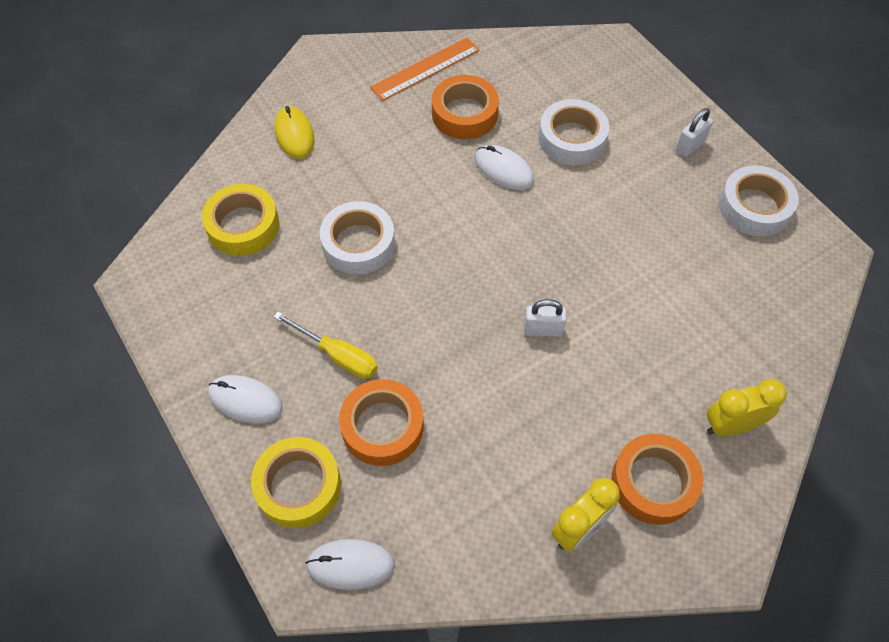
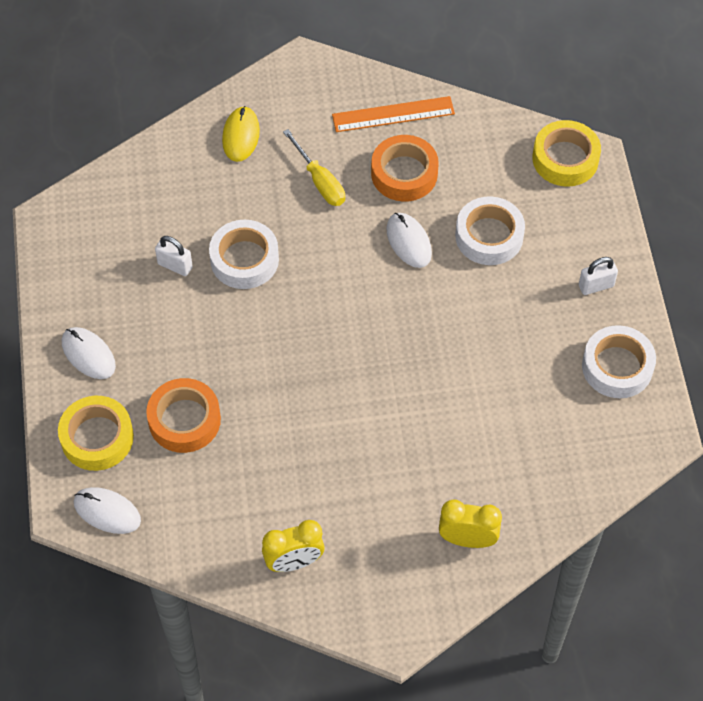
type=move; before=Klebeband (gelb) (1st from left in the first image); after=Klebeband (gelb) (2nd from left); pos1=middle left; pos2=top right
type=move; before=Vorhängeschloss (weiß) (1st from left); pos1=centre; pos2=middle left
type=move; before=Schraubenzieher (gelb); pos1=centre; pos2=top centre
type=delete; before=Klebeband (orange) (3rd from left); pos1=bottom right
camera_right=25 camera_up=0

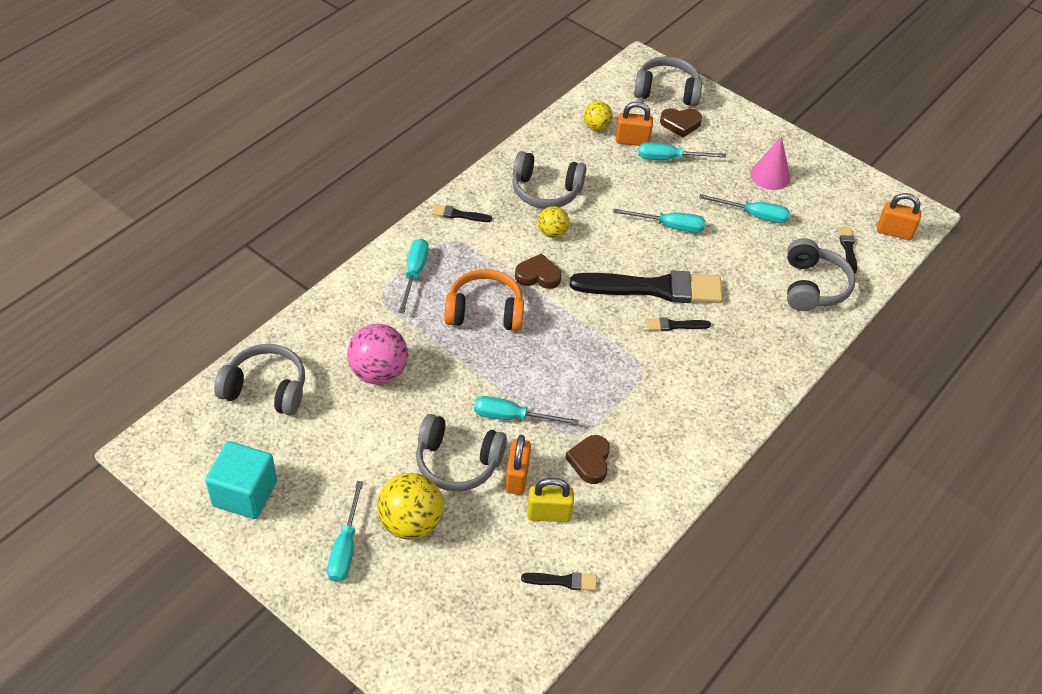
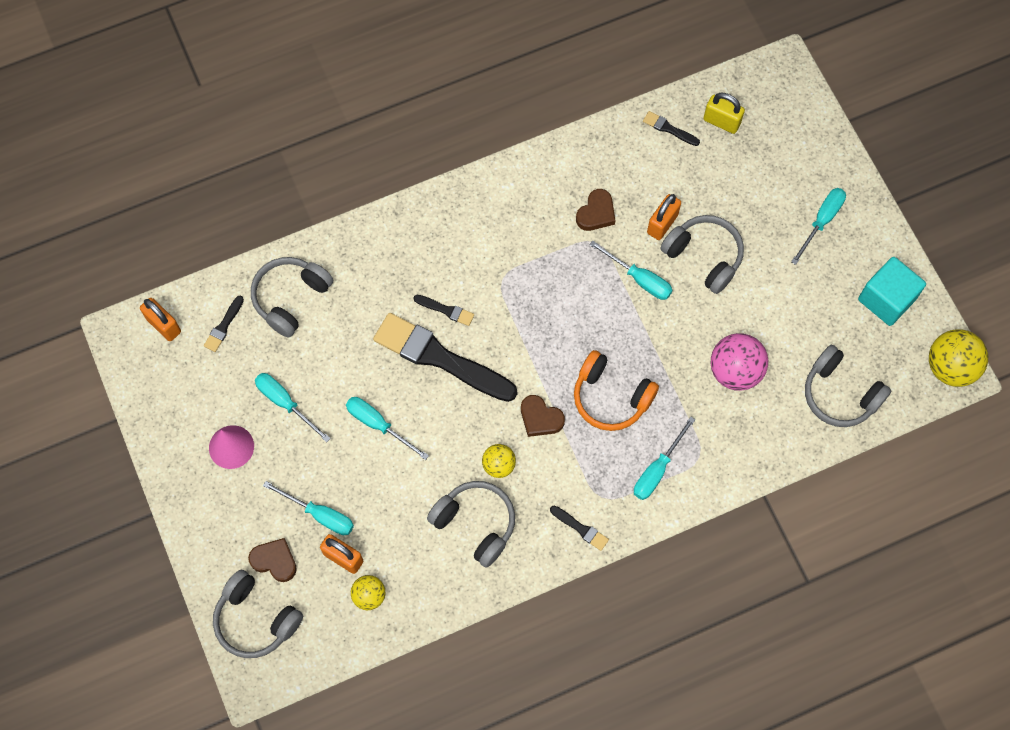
type=move; before=Ball (gelb) (1st from left in the first image); after=Ball (gelb) (3rd from left); pos1=bottom centre; pos2=middle right
type=move; before=Vorhängeschloss (gelb); pos1=bottom centre; pos2=top right
camera_right=-150 camera_up=20

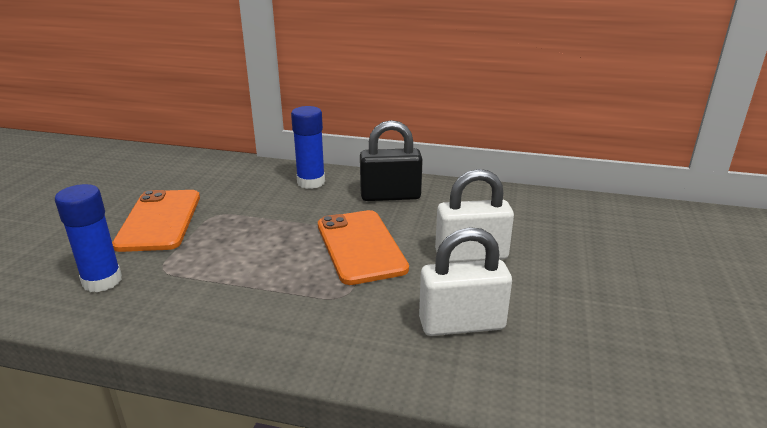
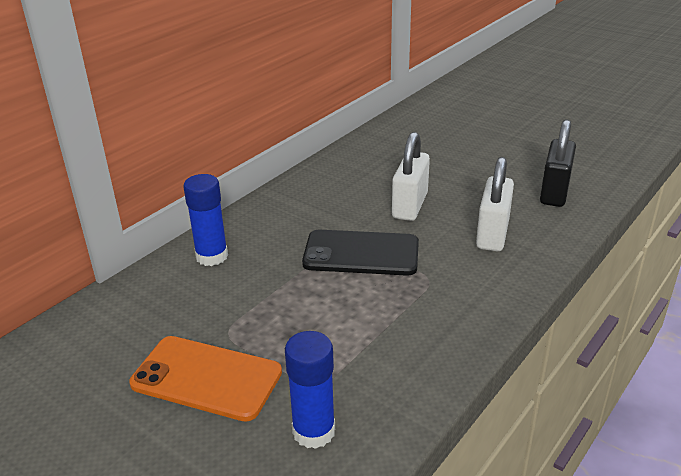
type=move; before=Vorhängeschloss (schwarz); pos1=centre; pos2=middle right
type=recolor; before=Handy (orange) (2nd from left); after=Handy (schwarz); pos1=centre; pos2=centre
camera_right=-65 camera_up=5

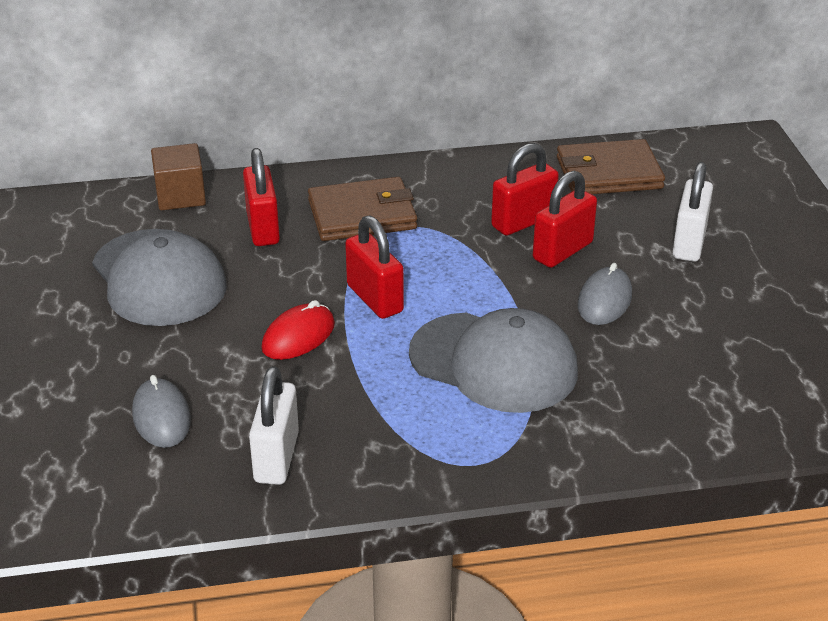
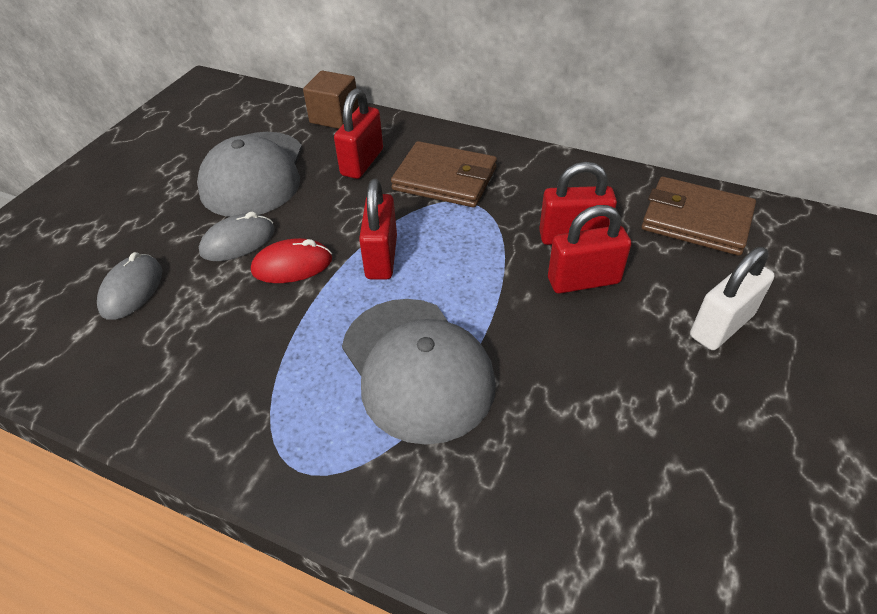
type=move; before=Computermaus (grau) (2nd from left); pos1=middle right; pos2=middle left
type=delete; before=Vorhängeschloss (weiß) (1st from left); pos1=bottom left
camera_right=35 camera_up=10

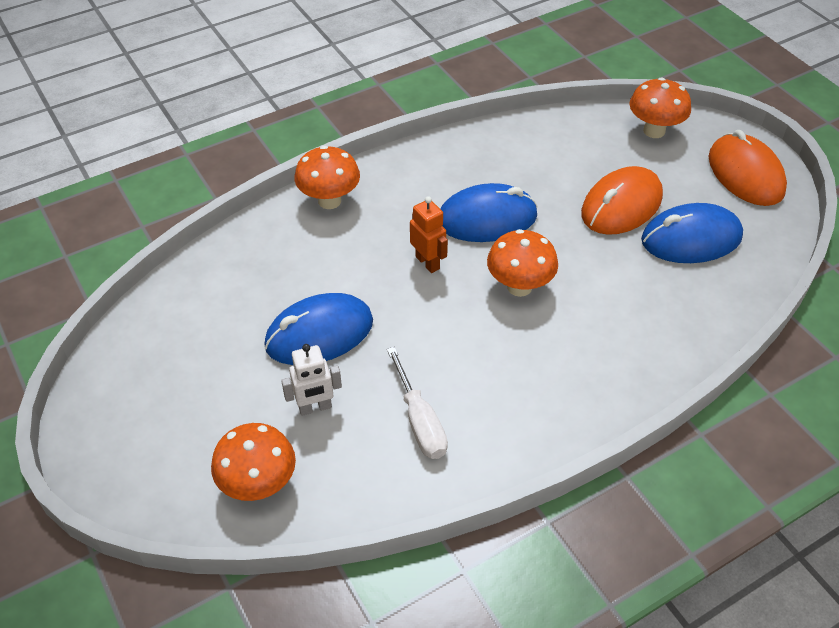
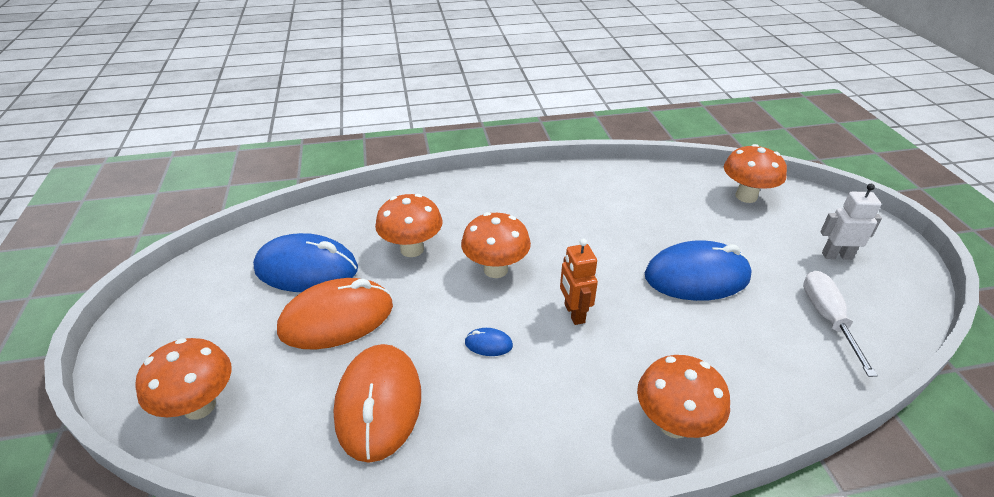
type=move; before=Computermaus (orange) (2nd from left); pos1=top right; pos2=bottom centre
type=resize; before=Computermaus (blau) (2nd from left); pos1=centre; pos2=bottom centre; scale=0.41
type=move; before=Roboter (weiß); pos1=centre; pos2=middle right
type=move; before=Schraubenzieher (weiß); pos1=centre; pos2=middle right
type=insert; after=Pilz (orange) (2nd from left); pos2=centre
camera_right=-160 camera_up=-10

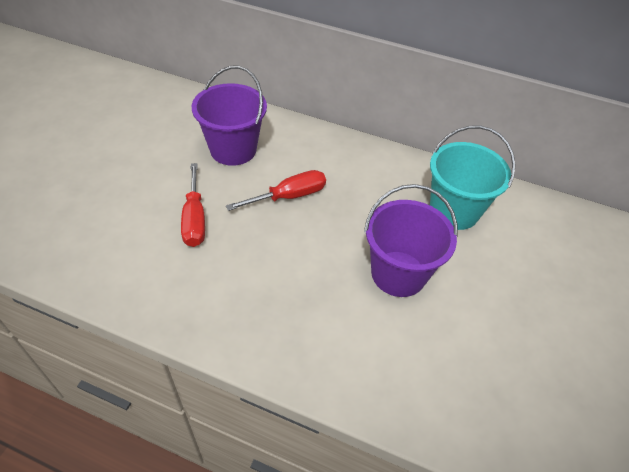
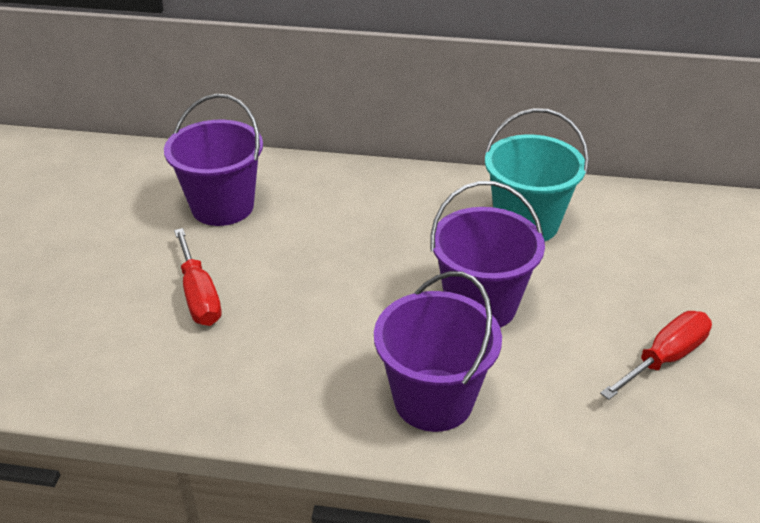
type=move; before=Schraubenzieher (rot) (2nd from left); pos1=centre; pos2=bottom right
type=insert; after=Eimer (lila) (2nd from left); pos2=bottom centre
camera_right=-10 camera_up=-10

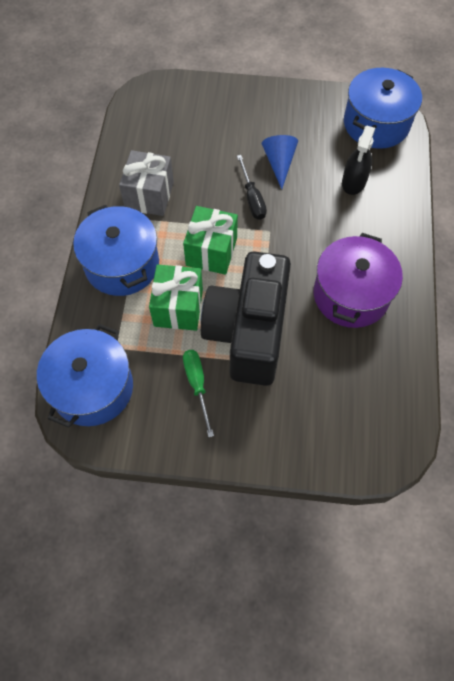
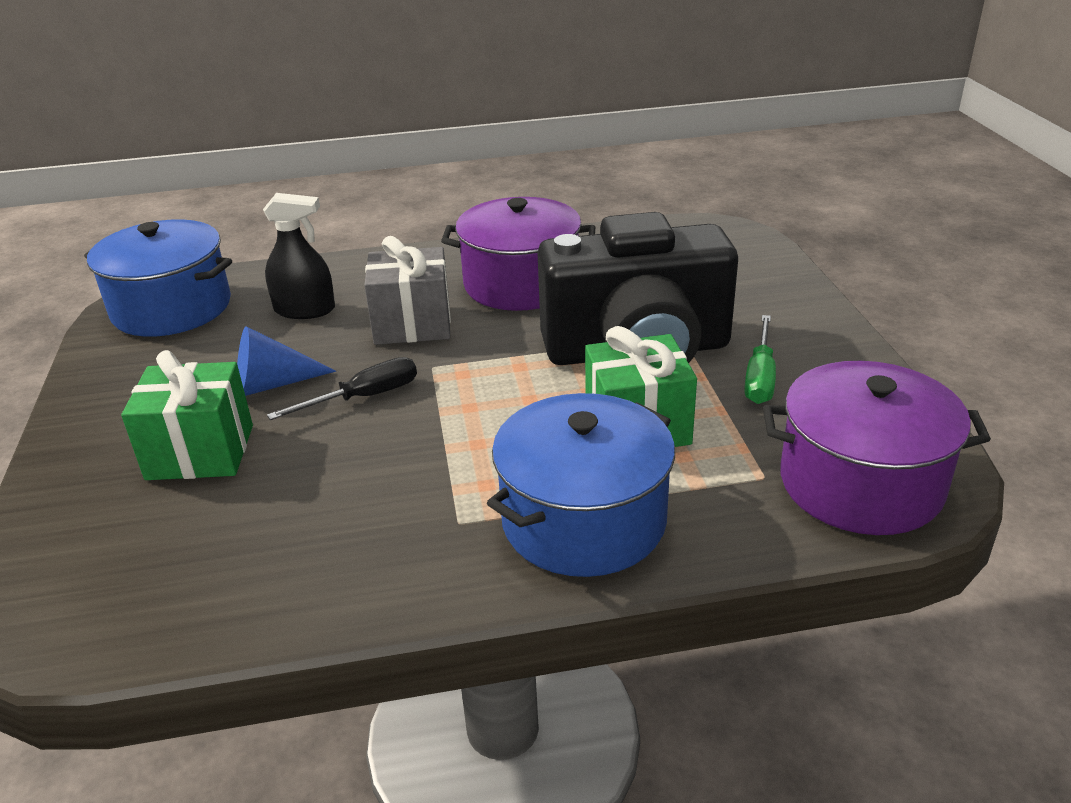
type=move; before=Geschenk (grau); pos1=top left; pos2=centre
type=move; before=Geschenk (grün) (2nd from left in the first image); after=Geschenk (grün) (1st from left); pos1=centre; pos2=middle left
type=recolor; before=Kochtopf (blau) (1st from left); after=Kochtopf (lila) (2nd from left); pos1=middle left; pos2=middle right
type=rotate; before=Schraubenzieher (grün); pos1=centre; pos2=middle right; turn=-45
camera_right=-105 camera_up=-30

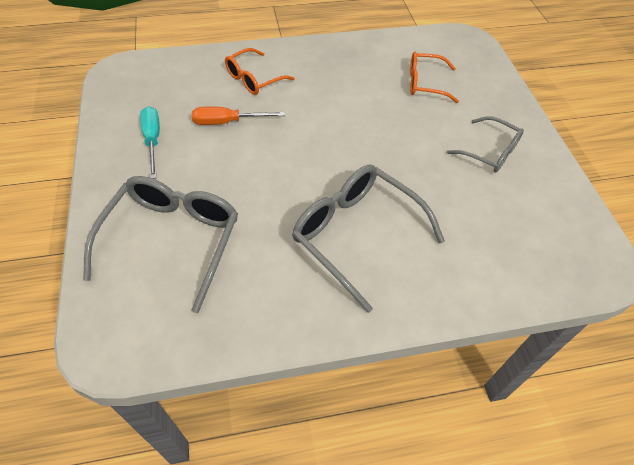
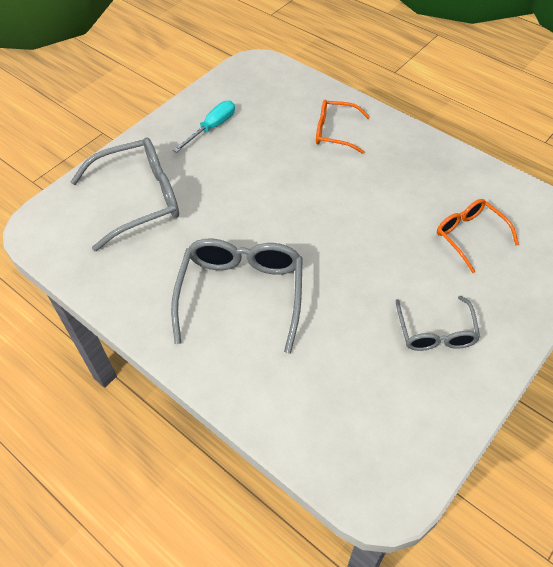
type=delete; before=Schraubenzieher (orange); pos1=top centre
camera_right=55 camera_up=0

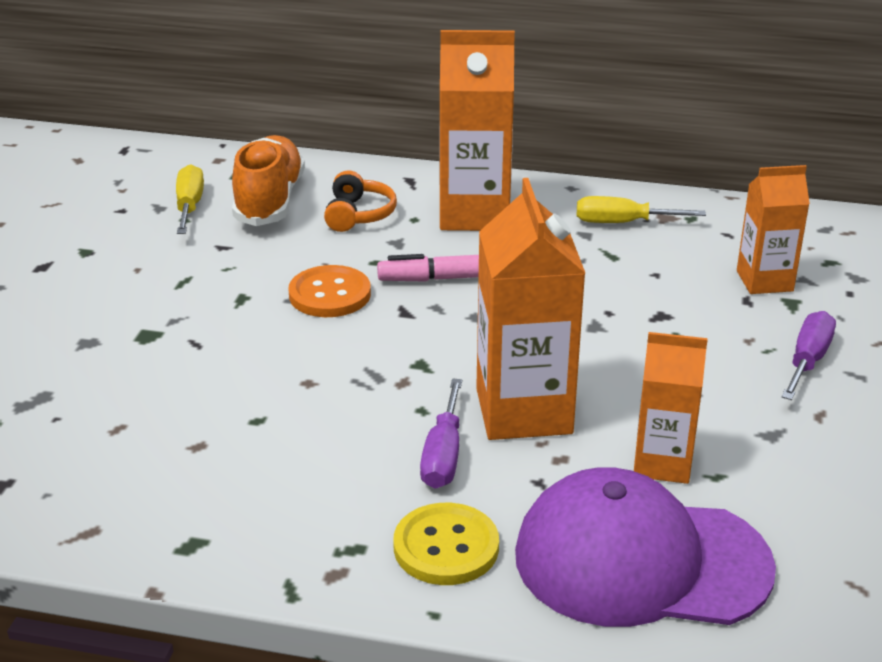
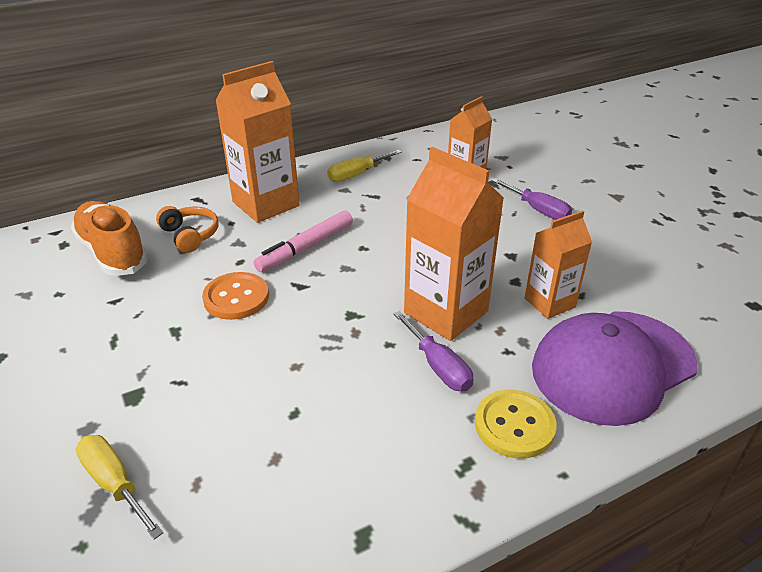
type=move; before=Schraubenzieher (gelb) (1st from left); pos1=top left; pos2=bottom left
type=rotate; before=Schraubenzieher (lila) (2nd from left); pos1=middle right; pos2=middle right; turn=150
camera_right=-40 camera_up=5

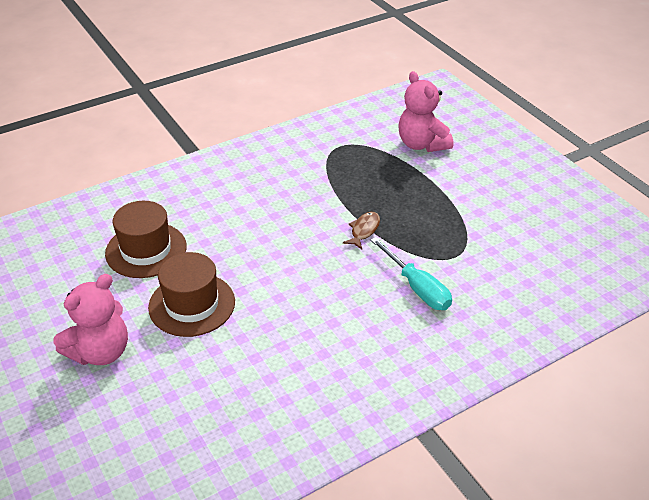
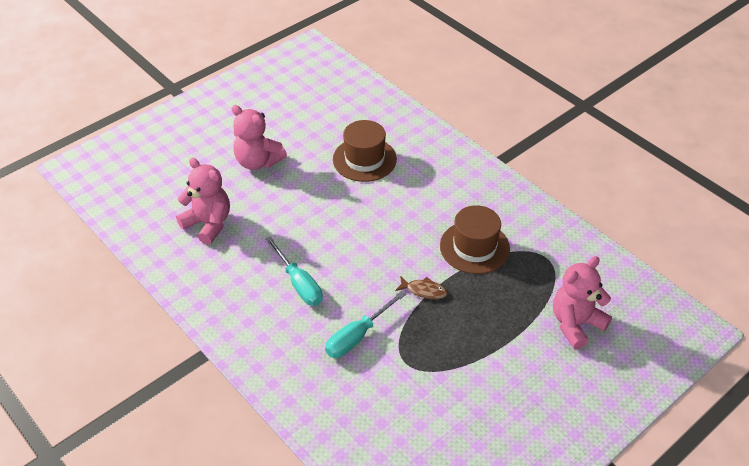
type=move; before=Hut (braun) (2nd from left); pos1=middle left; pos2=centre
type=insert; after=Teddybär (rosa) (1st from left); pos2=middle left
type=insert; after=Schraubenzieher (türkis) (1st from left); pos2=centre
camera_right=80 camera_up=5

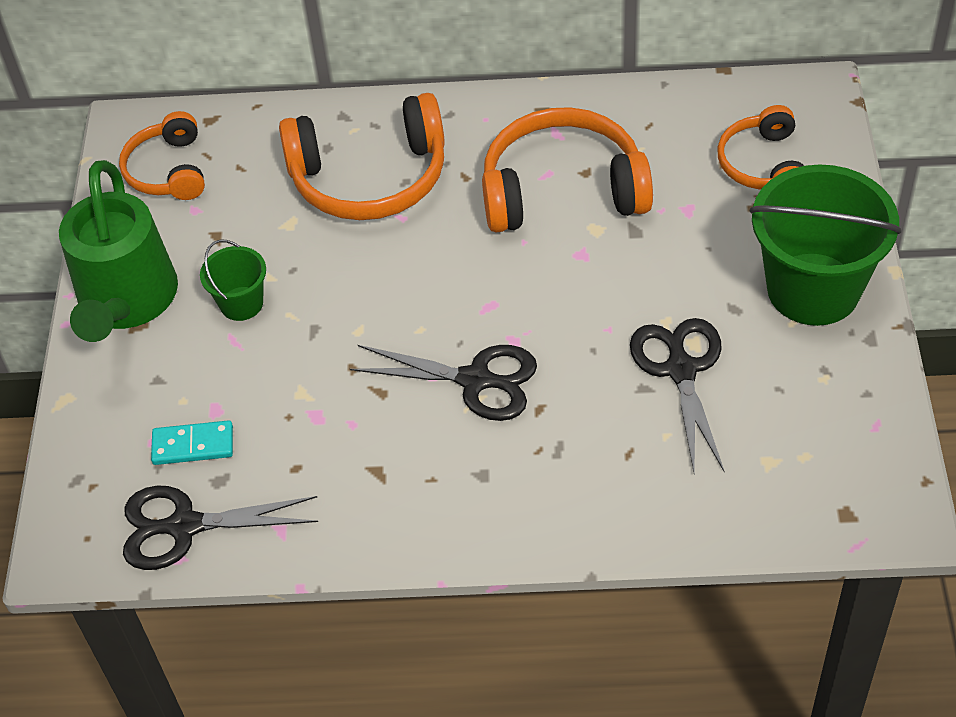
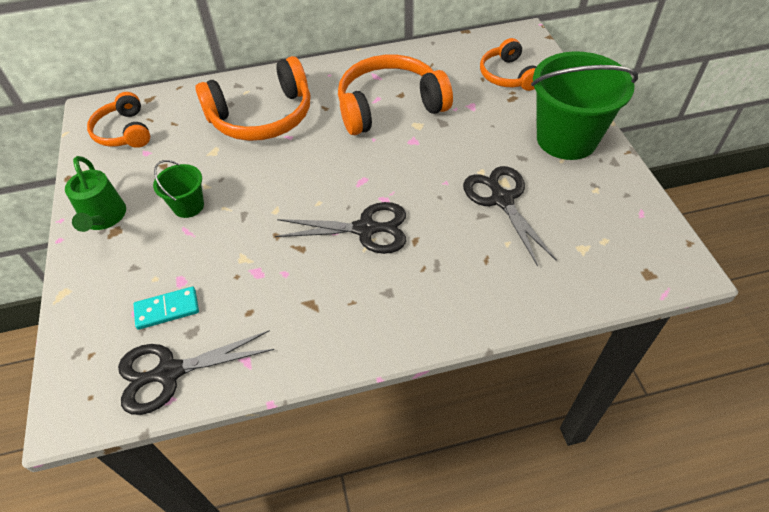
type=resize; before=Gießkanne (grün); pos1=middle left; pos2=middle left; scale=0.61
camera_right=-15 camera_up=0

